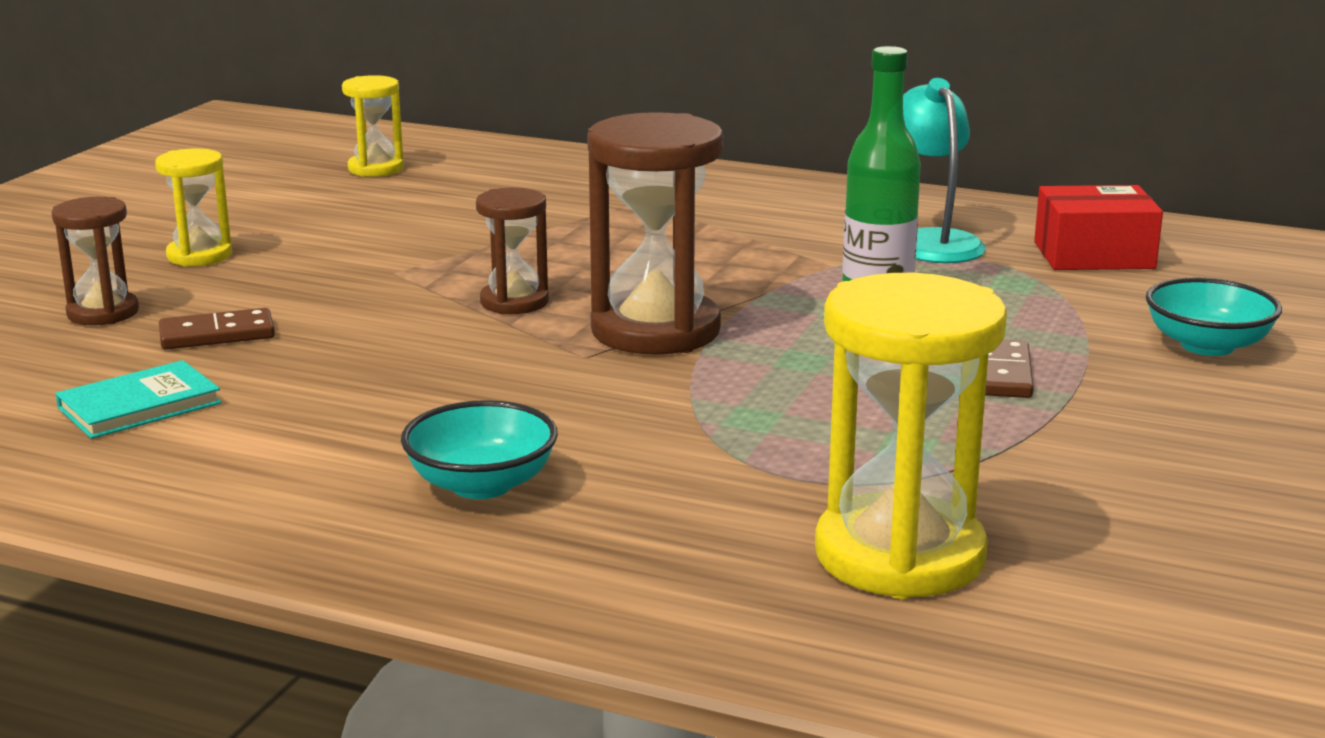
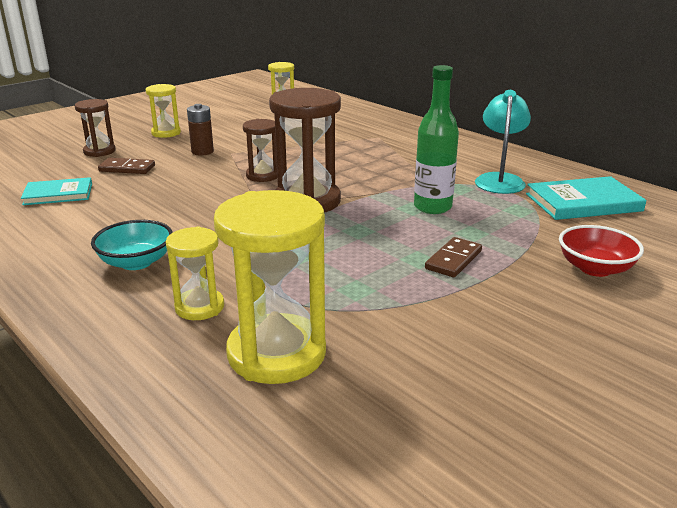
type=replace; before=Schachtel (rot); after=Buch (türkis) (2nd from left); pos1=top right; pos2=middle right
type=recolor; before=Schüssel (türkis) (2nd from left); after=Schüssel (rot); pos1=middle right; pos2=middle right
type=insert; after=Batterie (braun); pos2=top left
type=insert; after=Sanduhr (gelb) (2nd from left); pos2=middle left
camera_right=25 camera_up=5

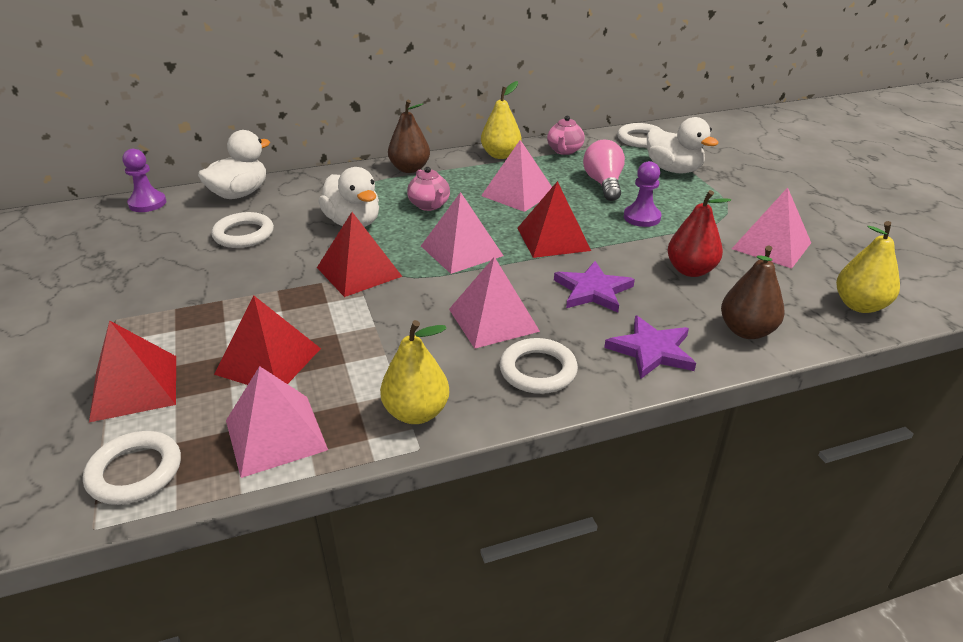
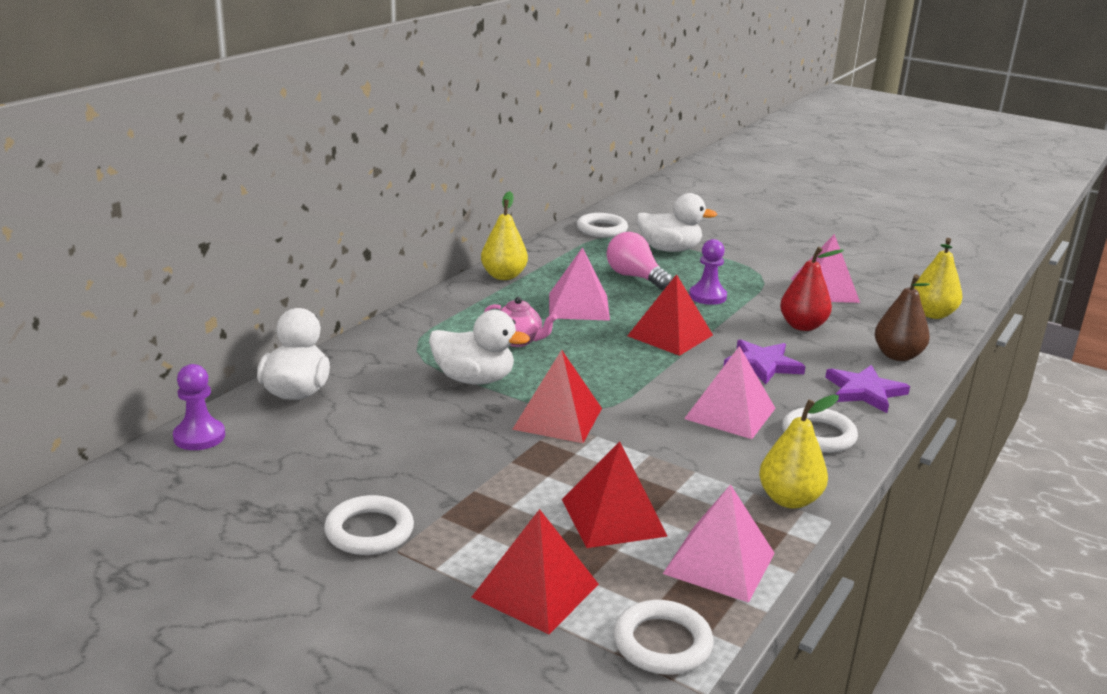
type=delete; before=Birne (braun) (1st from left); pos1=top centre
type=delete; before=Teekanne (rosa) (2nd from left); pos1=top centre
type=delete; before=Pyramide (rosa) (2nd from left); pos1=centre
type=move; before=Ring (weiß) (2nd from left in the first image); after=Ring (weiß) (1st from left); pos1=middle left; pos2=bottom centre
camera_right=-40 camera_up=-10

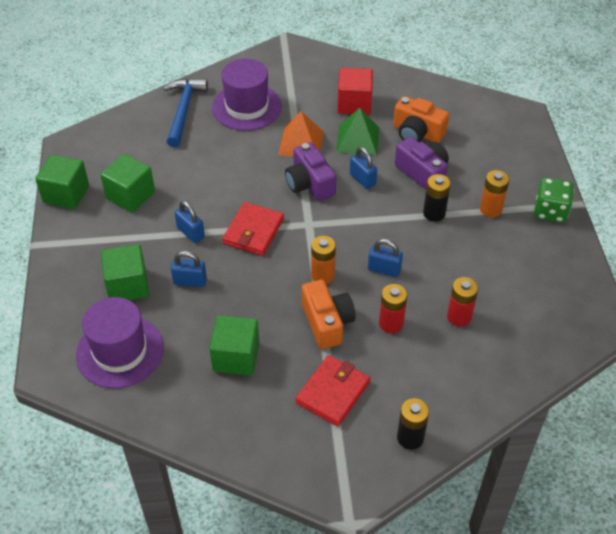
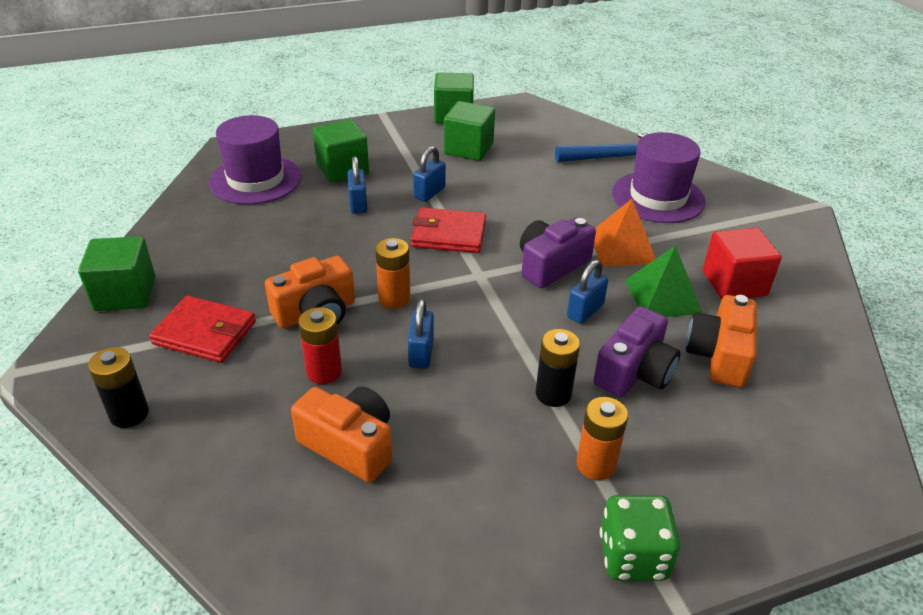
type=replace; before=Batterie (rot) (2nd from left); after=Kamera (orange) (2nd from left); pos1=middle right; pos2=bottom centre
type=move; before=Kubus (grün) (4th from left in the first image); after=Kubus (grün) (1st from left); pos1=centre; pos2=middle left
camera_right=75 camera_up=-10

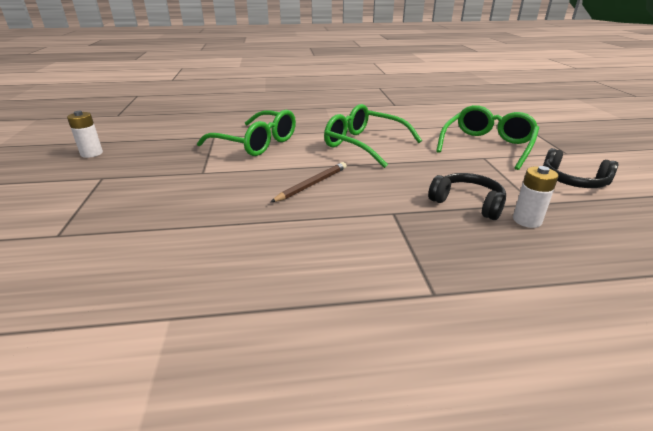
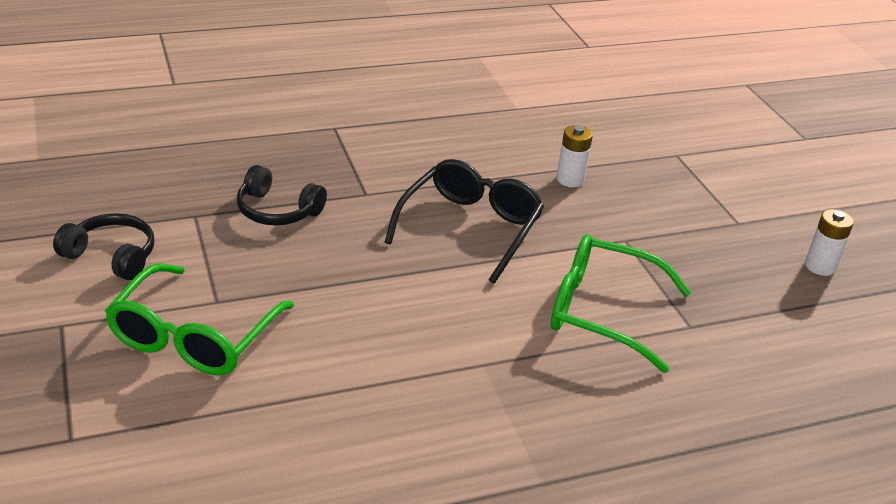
type=delete; before=Brille (grün) (2nd from left); pos1=top centre
type=replace; before=Bleistift (braun); after=Brille (schwarz); pos1=centre; pos2=centre
type=move; before=Batterie (weiß) (2nd from left in the first image); after=Batterie (weiß) (1st from left); pos1=middle right; pos2=top centre
camera_right=165 camera_up=5

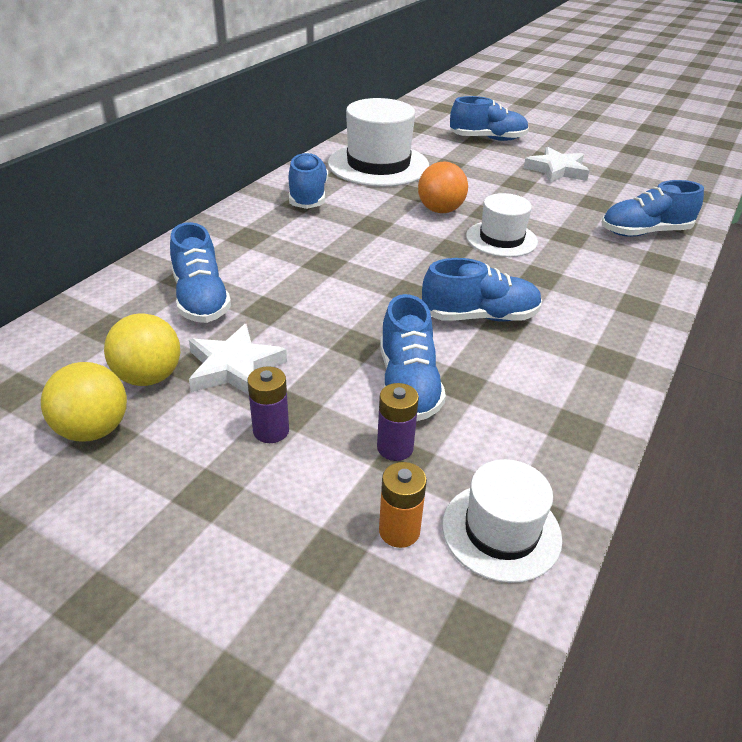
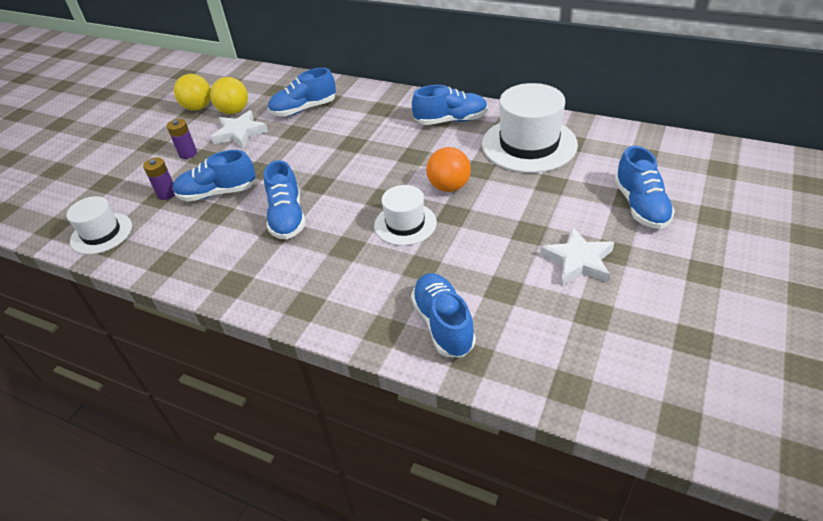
type=delete; before=Batterie (orange); pos1=bottom centre
camera_right=90 camera_up=5

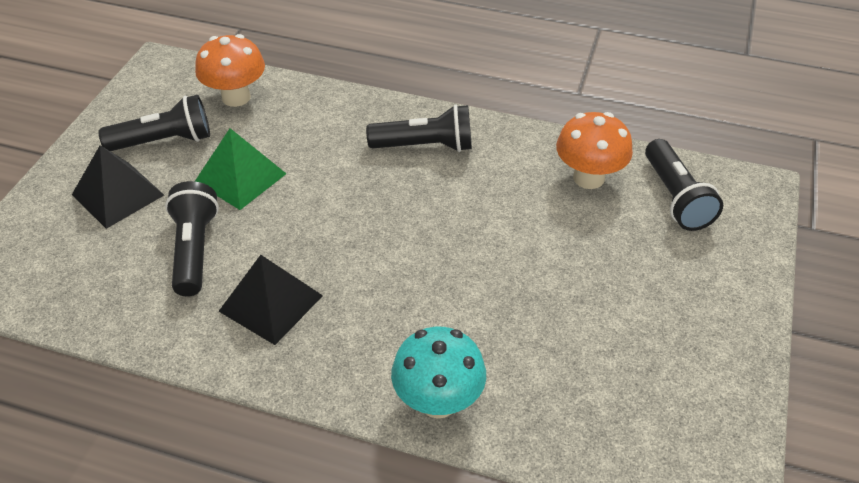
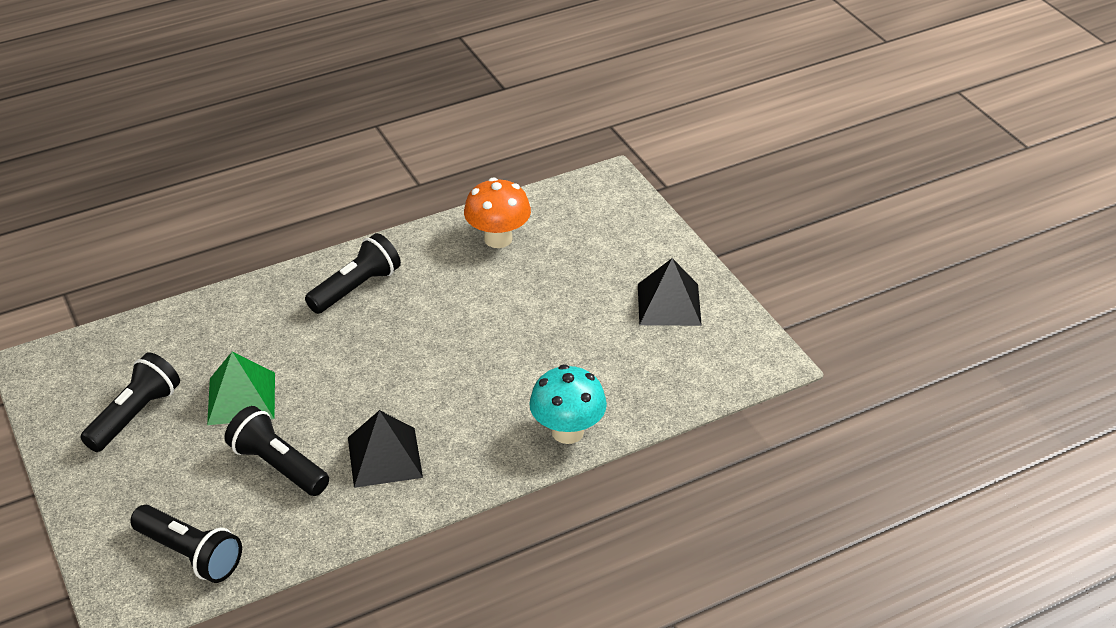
type=delete; before=Pilz (orange) (1st from left); pos1=top left
type=move; before=Taschenlampe (schwarz) (4th from left in the first image); after=Taschenlampe (schwarz) (2nd from left); pos1=middle right; pos2=bottom left
type=move; before=Pyramide (schwarz) (1st from left in the first image); after=Pyramide (schwarz) (2nd from left); pos1=middle left; pos2=centre
camera_right=-45 camera_up=-5

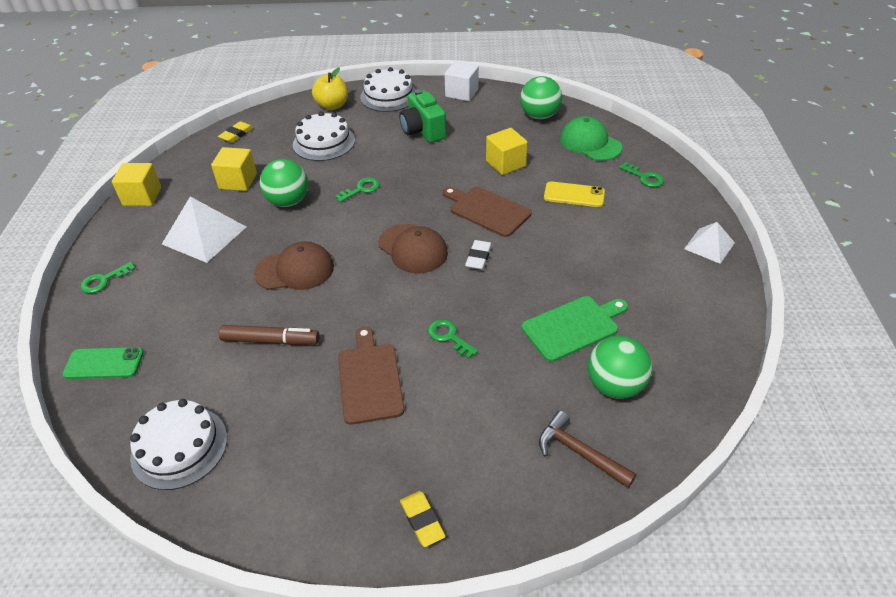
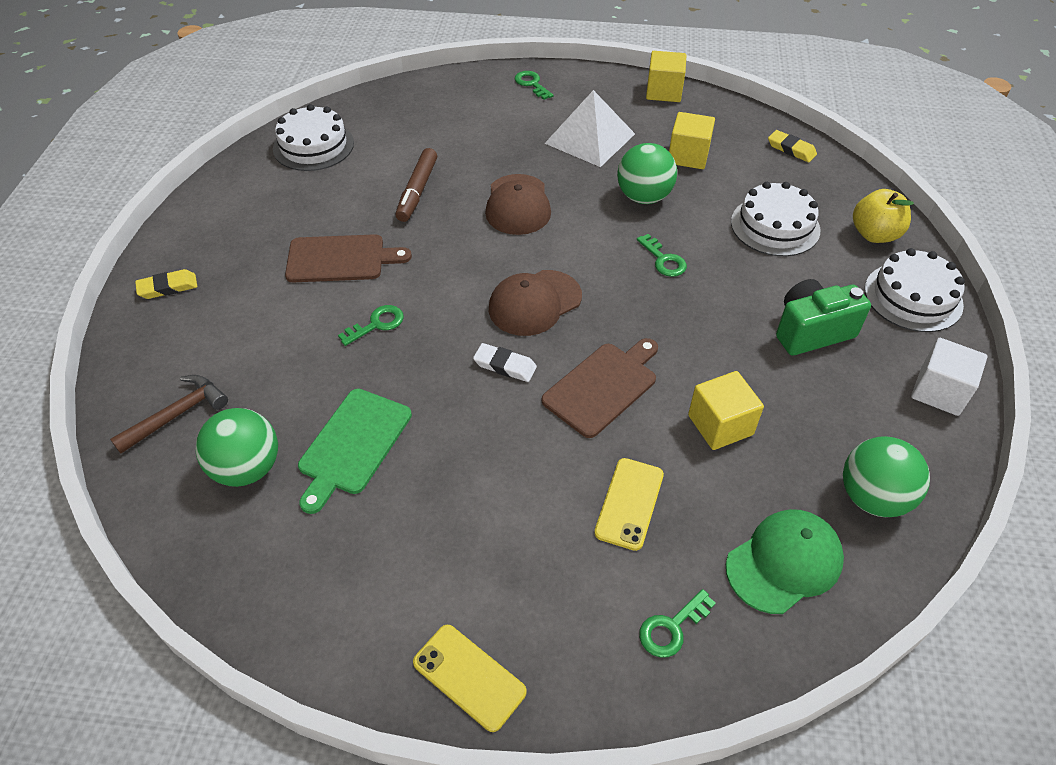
type=replace; before=Pyramide (weiß) (2nd from left); after=Handy (gelb) (1st from left); pos1=middle right; pos2=bottom centre
type=rotate; before=Schneidebrett (grün); pos1=centre; pos2=centre; turn=45
type=delete; before=Handy (grün); pos1=middle left
camera_right=95 camera_up=5

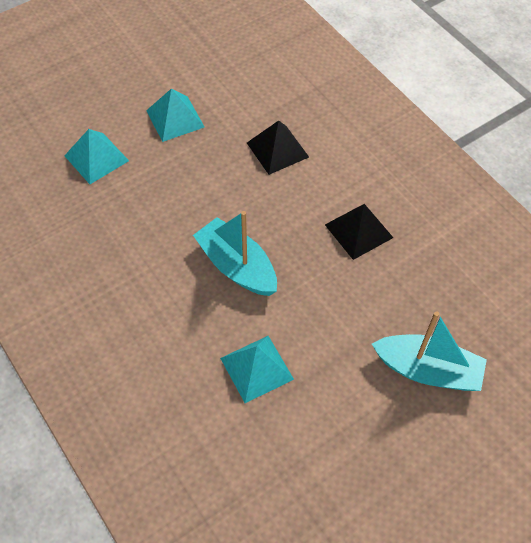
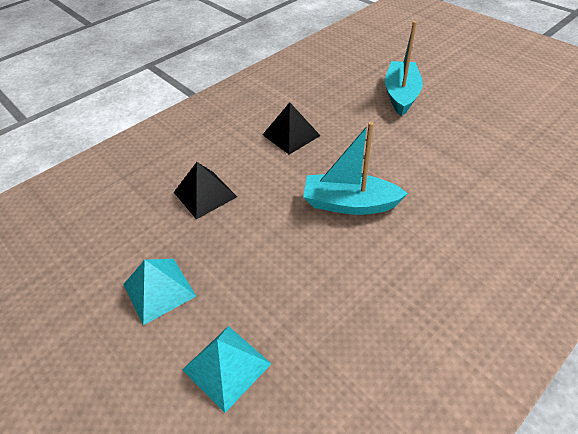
type=rotate; before=Boot (türkis) (1st from left); pos1=centre; pos2=centre; turn=60
type=delete; before=Pyramide (türkis) (3rd from left); pos1=bottom centre
camera_right=-95 camera_up=-10

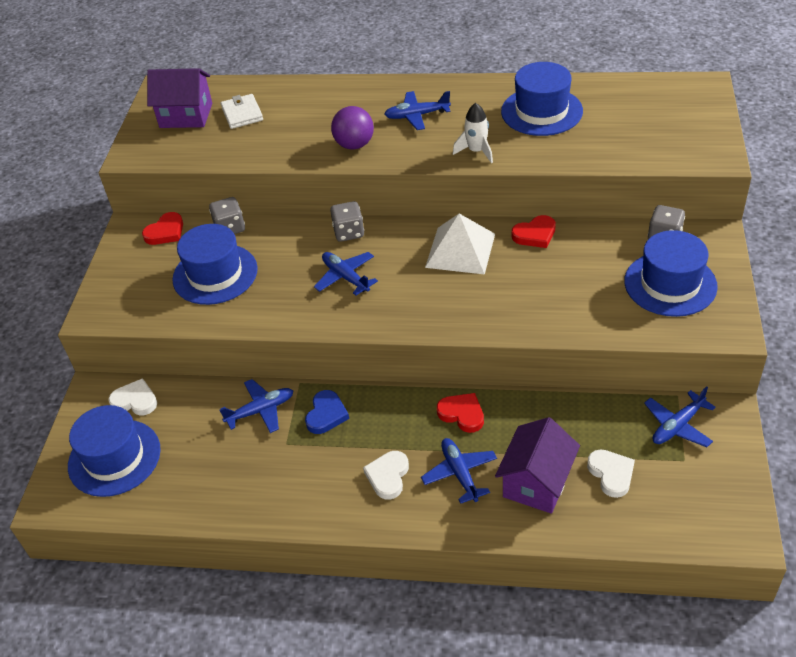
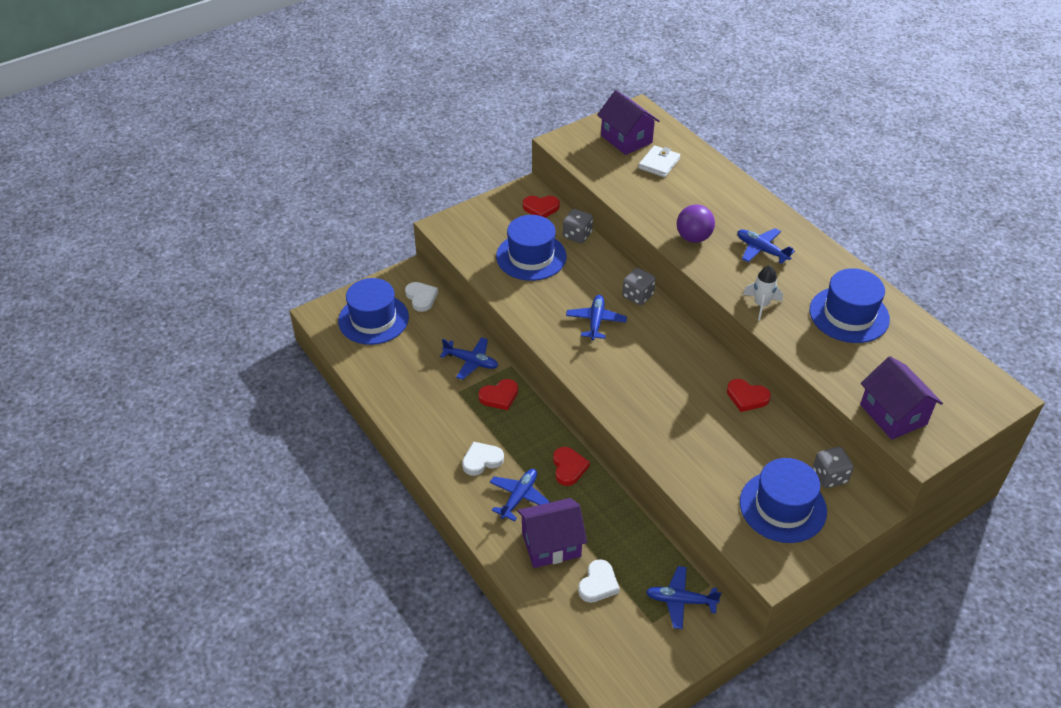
type=delete; before=Pyramide (weiß); pos1=centre
type=recolor; before=Herz (blau); after=Herz (rot) (1st from left); pos1=centre; pos2=centre
type=insert; after=Haus (lila) (3rd from left); pos2=middle right
camera_right=45 camera_up=0

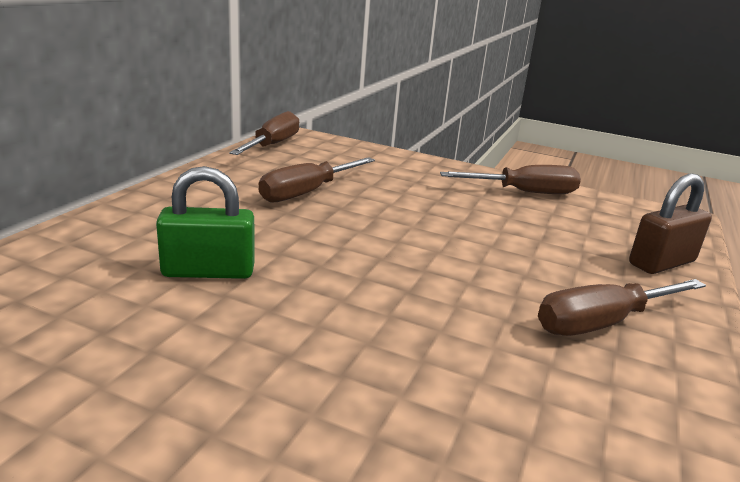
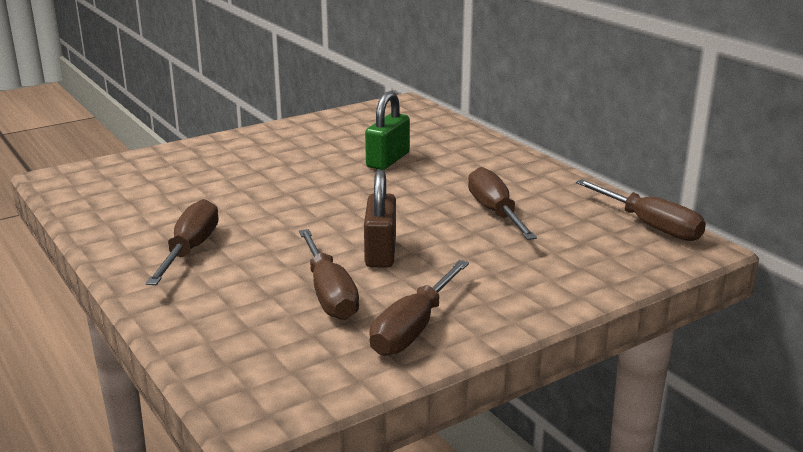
type=move; before=Vorhängeschloss (braun); pos1=middle right; pos2=centre
type=insert; after=Schraubenzieher (braun) (2nd from left); pos2=centre
camera_right=125 camera_up=0

